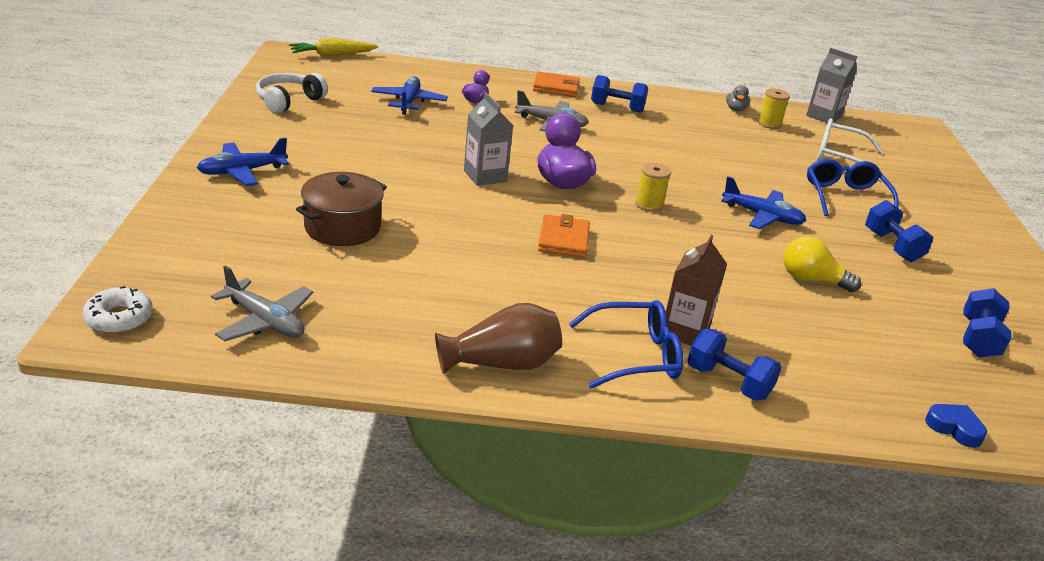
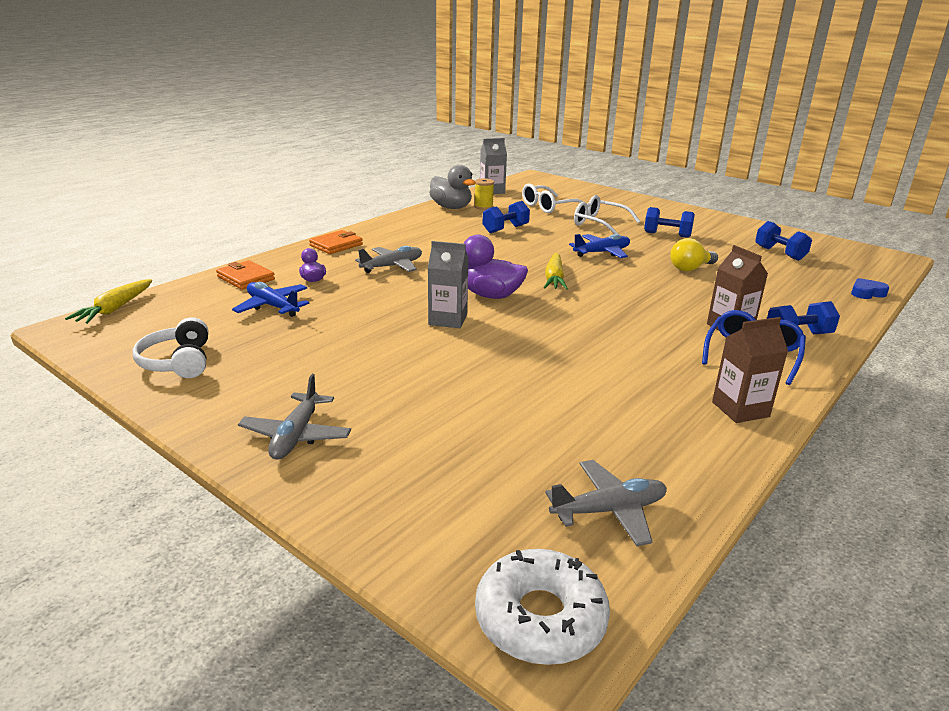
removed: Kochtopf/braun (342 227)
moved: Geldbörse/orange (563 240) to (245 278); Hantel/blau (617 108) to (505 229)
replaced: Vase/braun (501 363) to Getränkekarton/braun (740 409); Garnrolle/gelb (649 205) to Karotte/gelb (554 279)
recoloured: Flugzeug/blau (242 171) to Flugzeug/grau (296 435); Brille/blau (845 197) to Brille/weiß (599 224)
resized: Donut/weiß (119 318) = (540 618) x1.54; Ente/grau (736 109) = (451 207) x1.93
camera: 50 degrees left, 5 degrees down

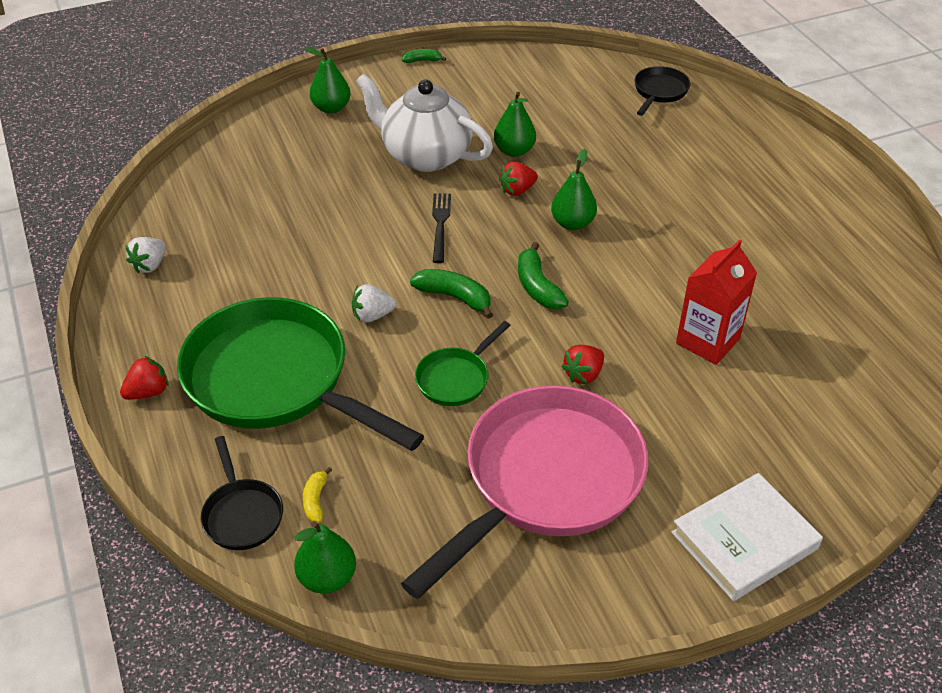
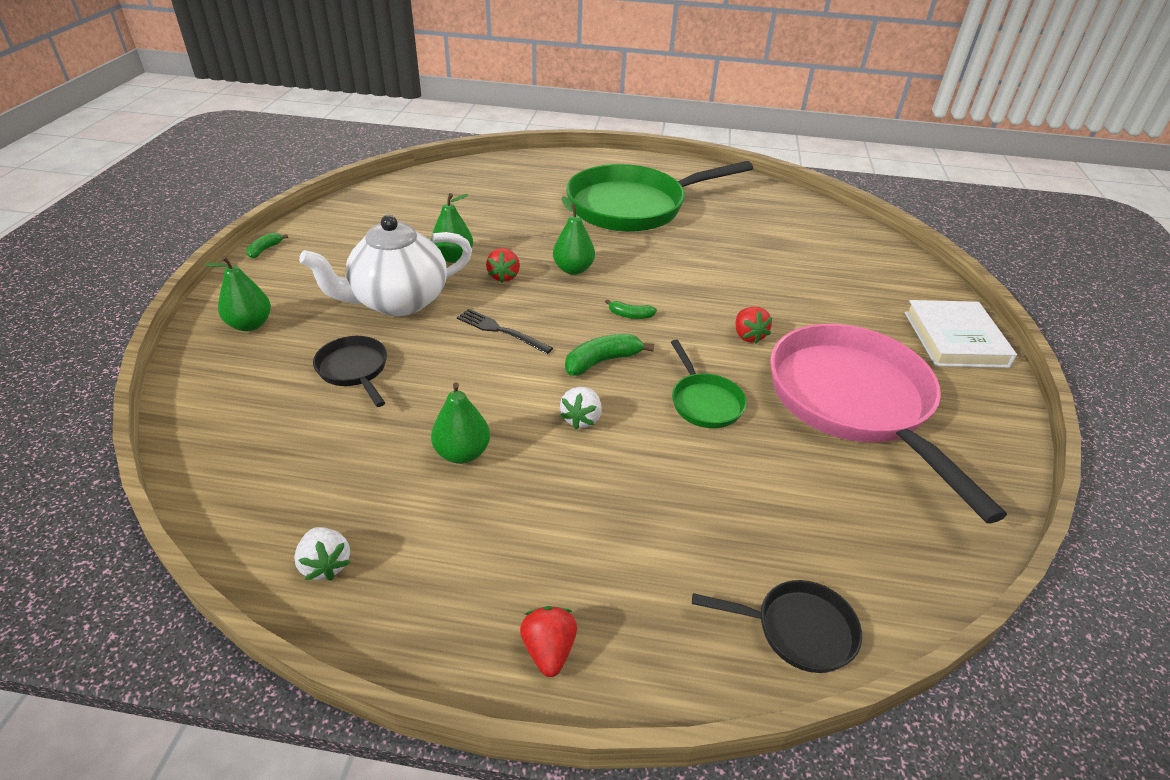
removed: Banane/gelb (315 500); Getränkekarton/rot (708 341)
moved: Pfanne/grün (276 381) to (634 206); Birne/grün (327 578) to (462 453); Pfanne/schwarz (659 92) to (354 370)
resized: Banane/grün (538 287) = (630 315) x0.59
camera: 60 degrees left, 5 degrees down

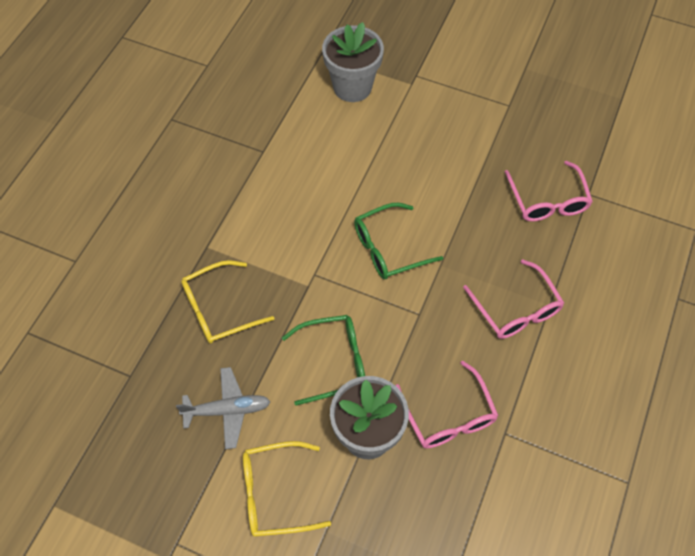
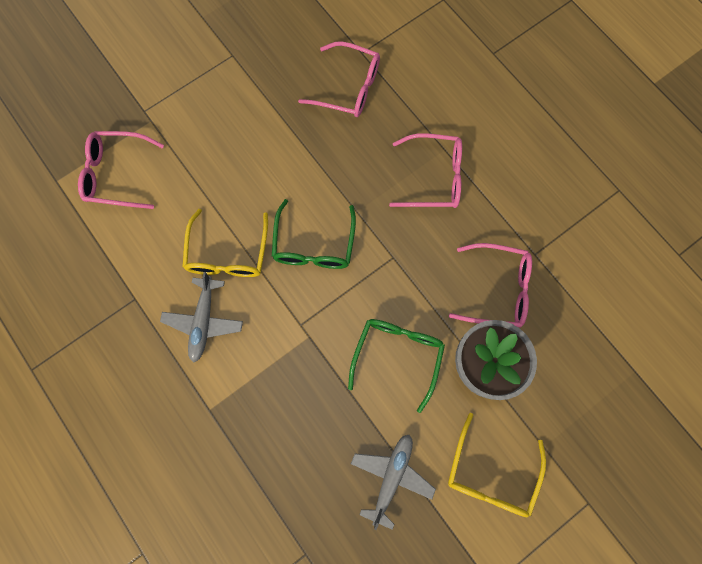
added: Flugzeug/grau (204 321)
moved: Brille/gelb (218 309) to (228 254)
replaced: Blumentopf/grau (352 87) to Brille/rosa (117 174)
camera: 60 degrees left, 15 degrees up

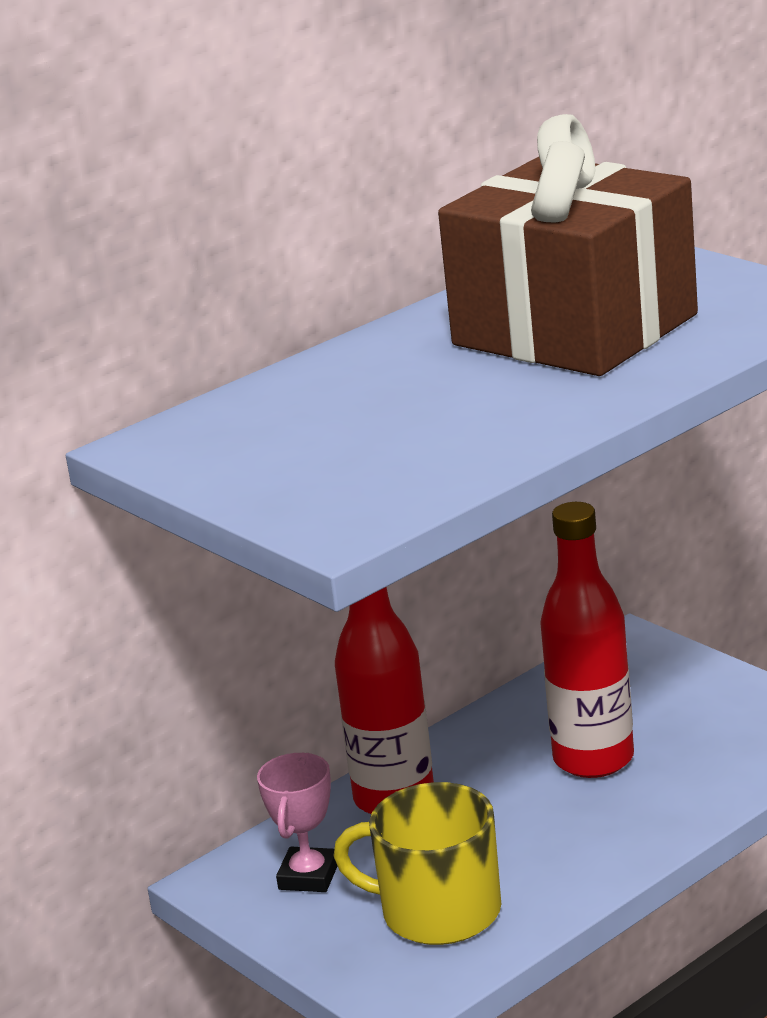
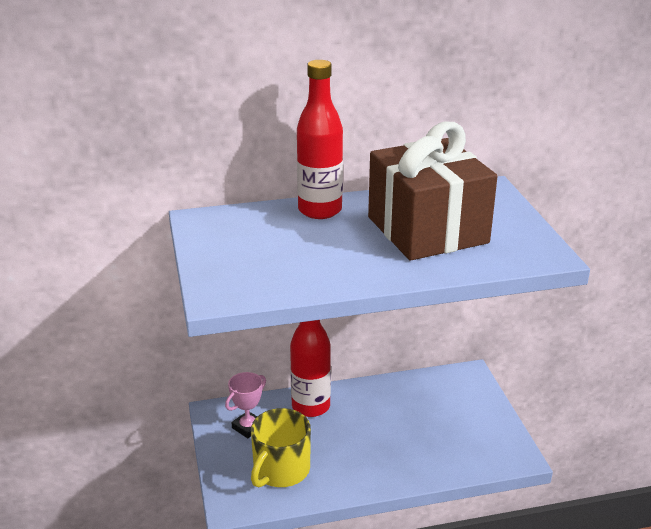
moved: Flasche/rot (593 759) to (320 210)
turned: Tasse/gelb (437 911) = (280 470) 105 degrees counterclockwise
camera: 25 degrees right, 5 degrees up

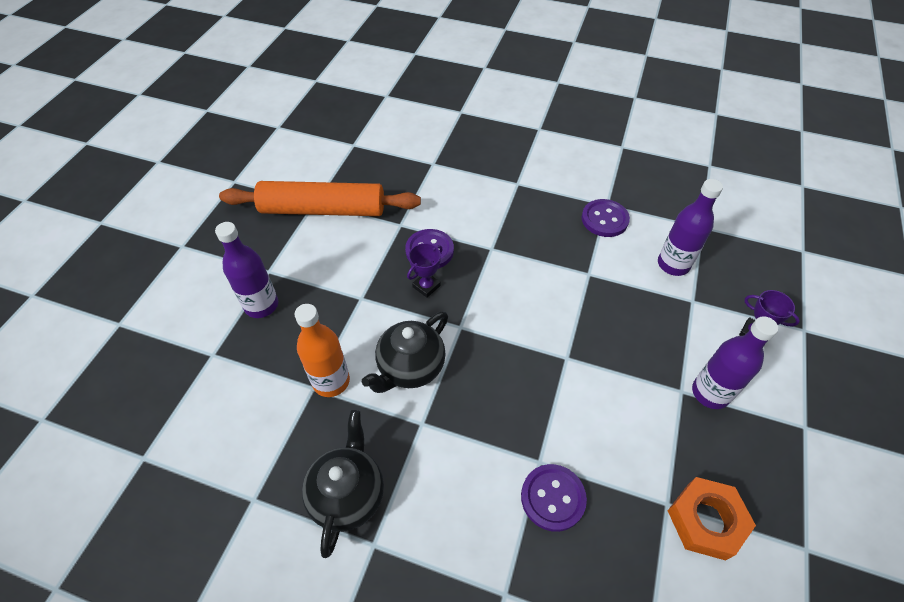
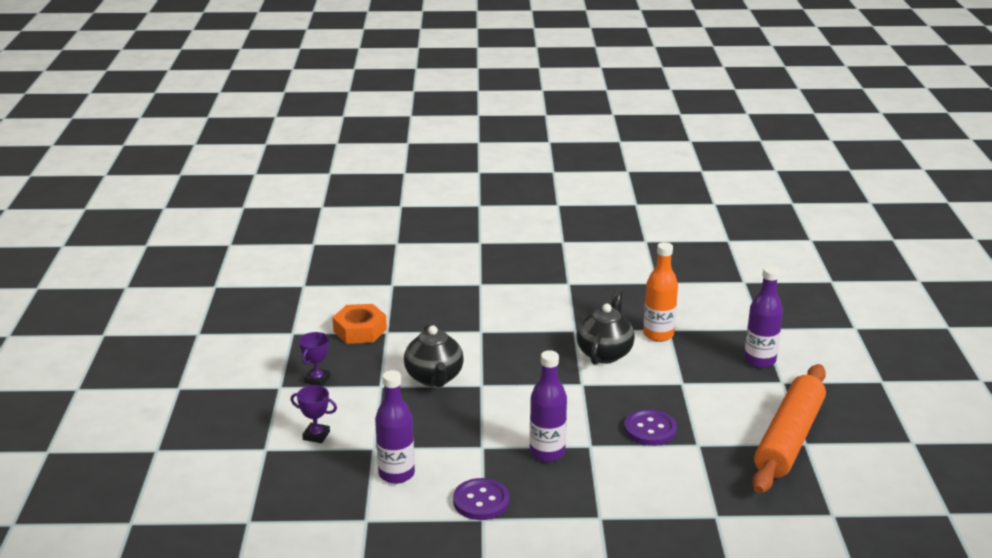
removed: Knopf/lila (553 498)
moved: Teekanne/schwarz (348 494) to (434 378); Pokal/lila (426 286) to (317 379); Flasche/lila (710 393) to (547 452)
turned: Nudelholz/orange (323 209) = (789 439) 45 degrees counterclockwise
camera: 160 degrees right, 25 degrees down

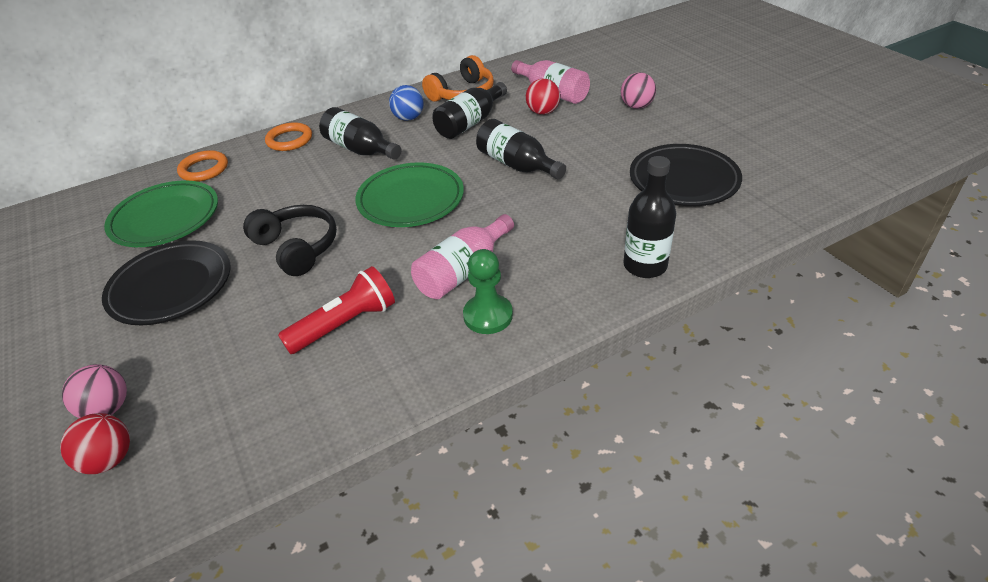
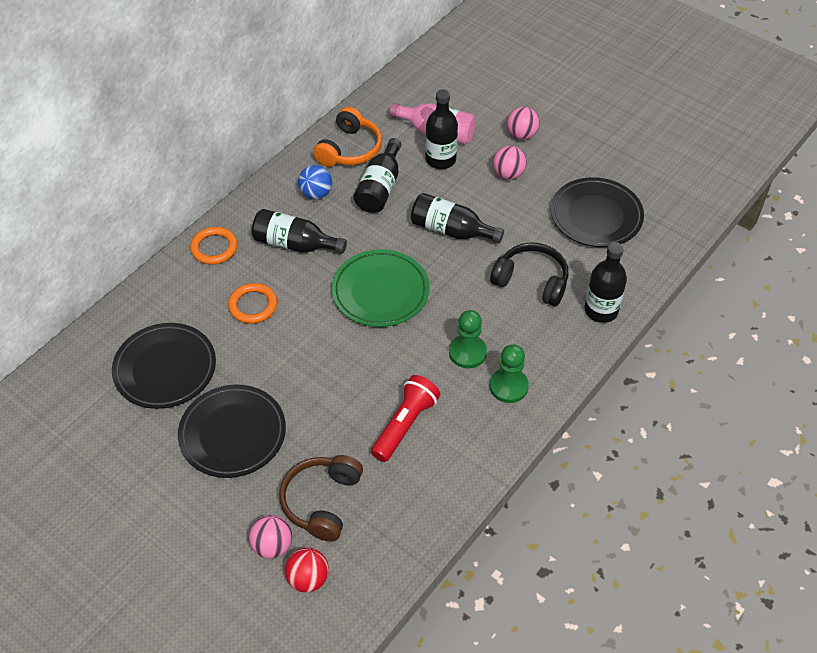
added: Kopfhörer/braun (322 501); Ball/rosa (508 174)
moved: Ring/orange (204 169) to (253 305); Kopfhörer/schwarz (297 247) to (531 281)
replaced: Flasche/rosa (463 271) to Bauer/grün (467 352); Ball/rot (542 112) to Flasche/schwarz (440 160)
recoloured: Teller/grün (165 219) to Teller/schwarz (165 369)
camera: 25 degrees left, 10 degrees up

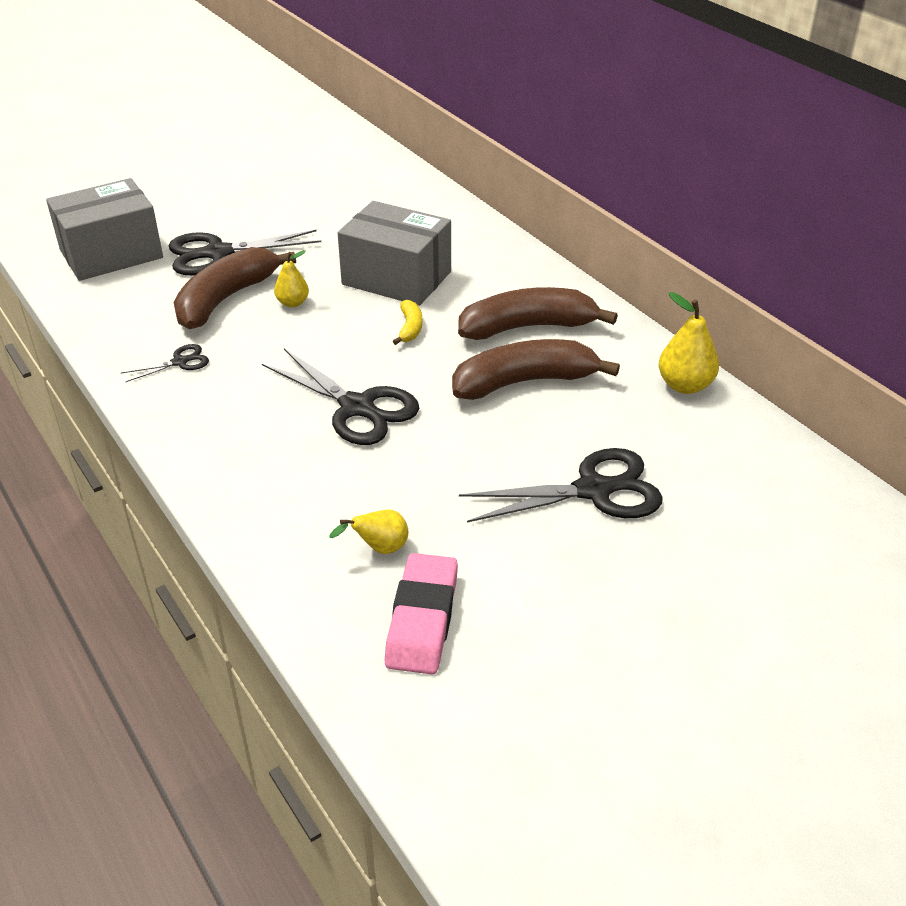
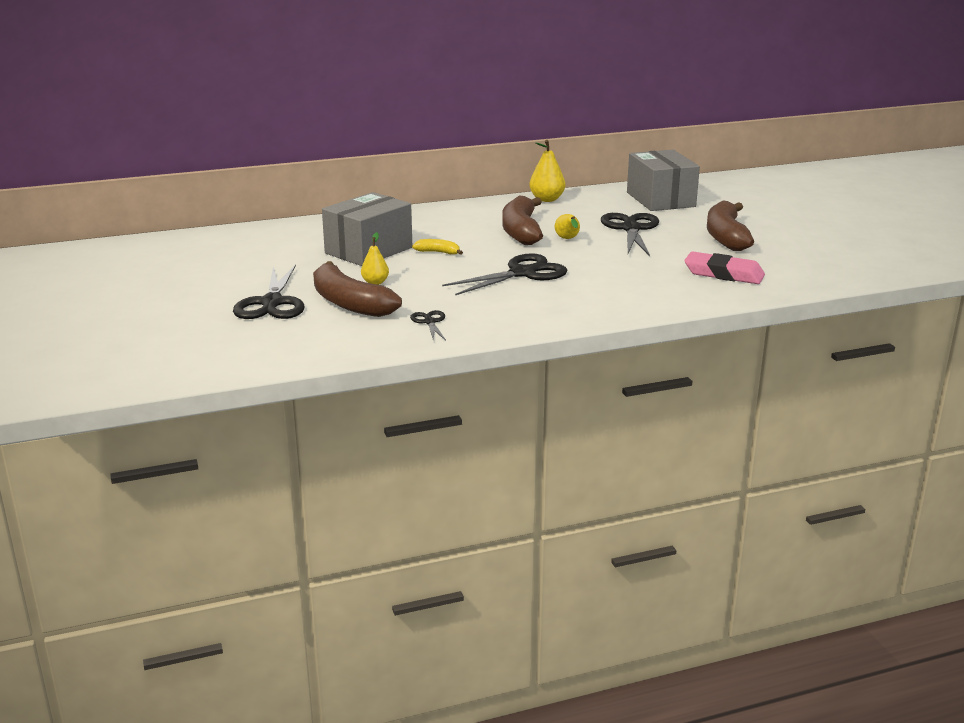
moved: Schachtel/grau (111 254) to (660 199); Birne/gelb (379 548) to (567 239); Banane/braun (527 327) to (726 237)
camera: 75 degrees left, 15 degrees down

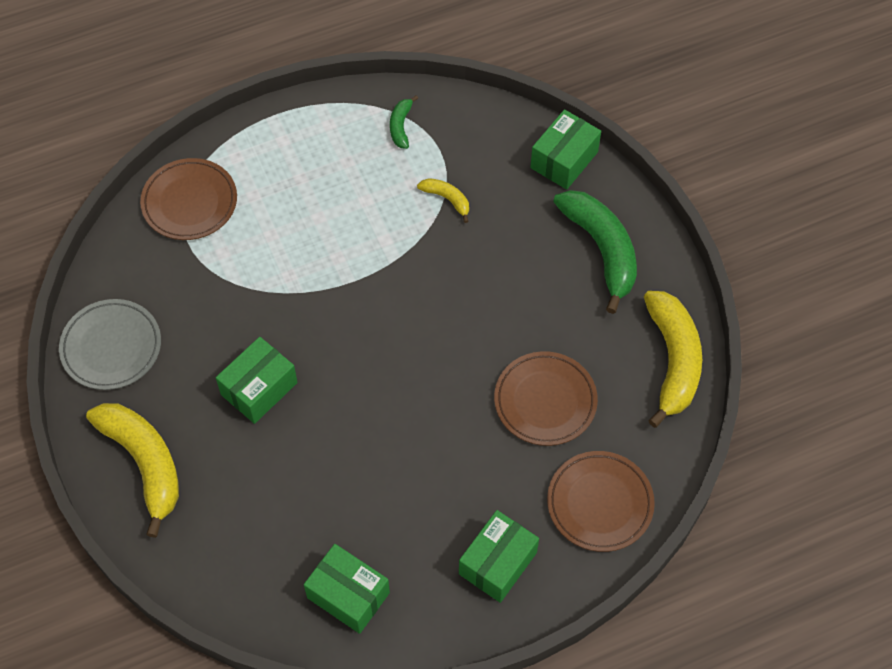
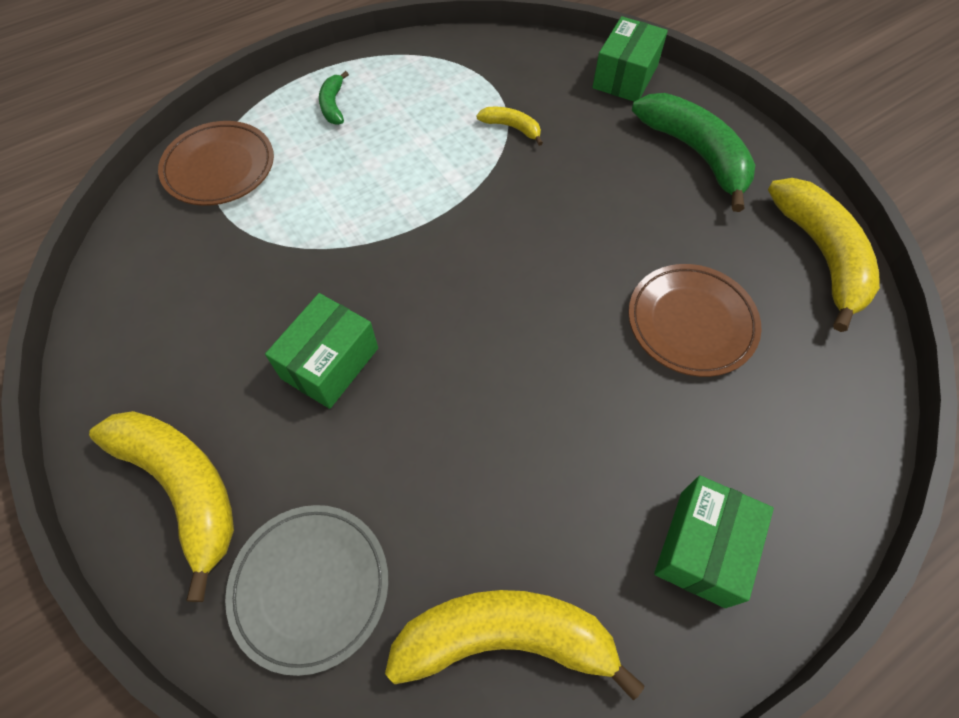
removed: Teller/braun (599 503)
moved: Teller/grau (111 347) to (310 587); Banane/grün (401 126) to (333 105)
replaced: Schachtel/grün (348 595) to Banane/gelb (505 638)
camera: 10 degrees left, 0 degrees up

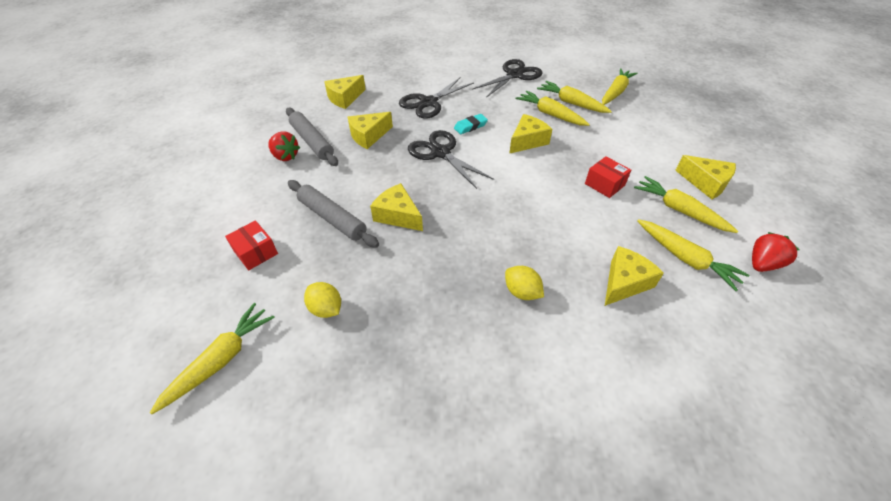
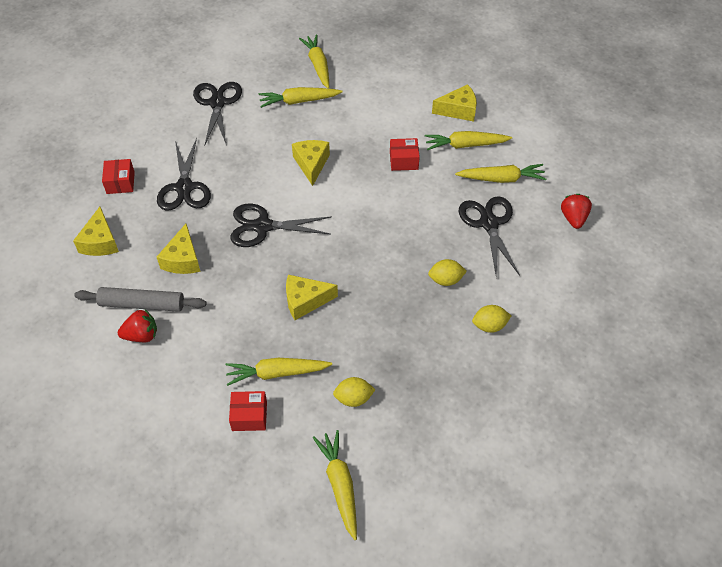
removed: Nudelholz/grau (332 218); Radiergummi/türkis (470 126)
added: Schachtel/rot (120 182); Zitrone/gelb (489 326)
moved: Karotte/gelb (550 114) to (276 373); Erdbeere/rot (762 264) to (573 218)
replaced: Käse/gelb (624 282) to Schere/schwarz (489 223)
camera: 50 degrees left, 5 degrees up

